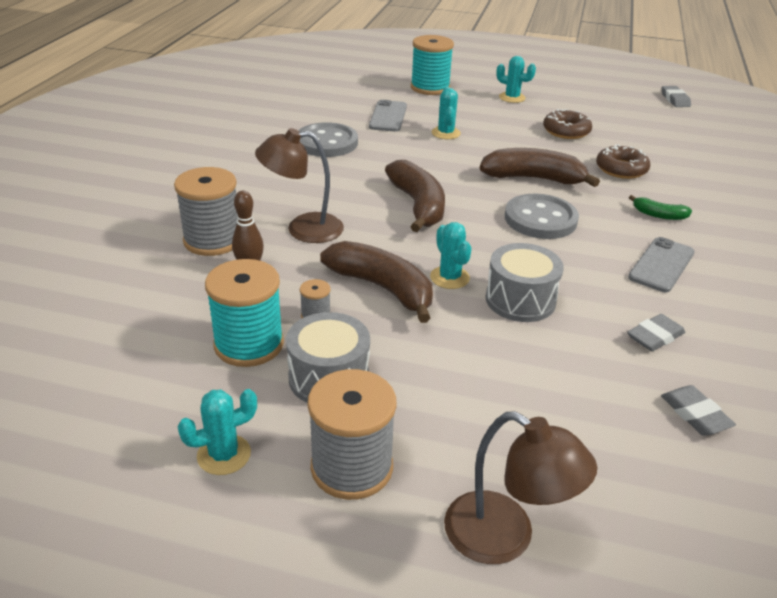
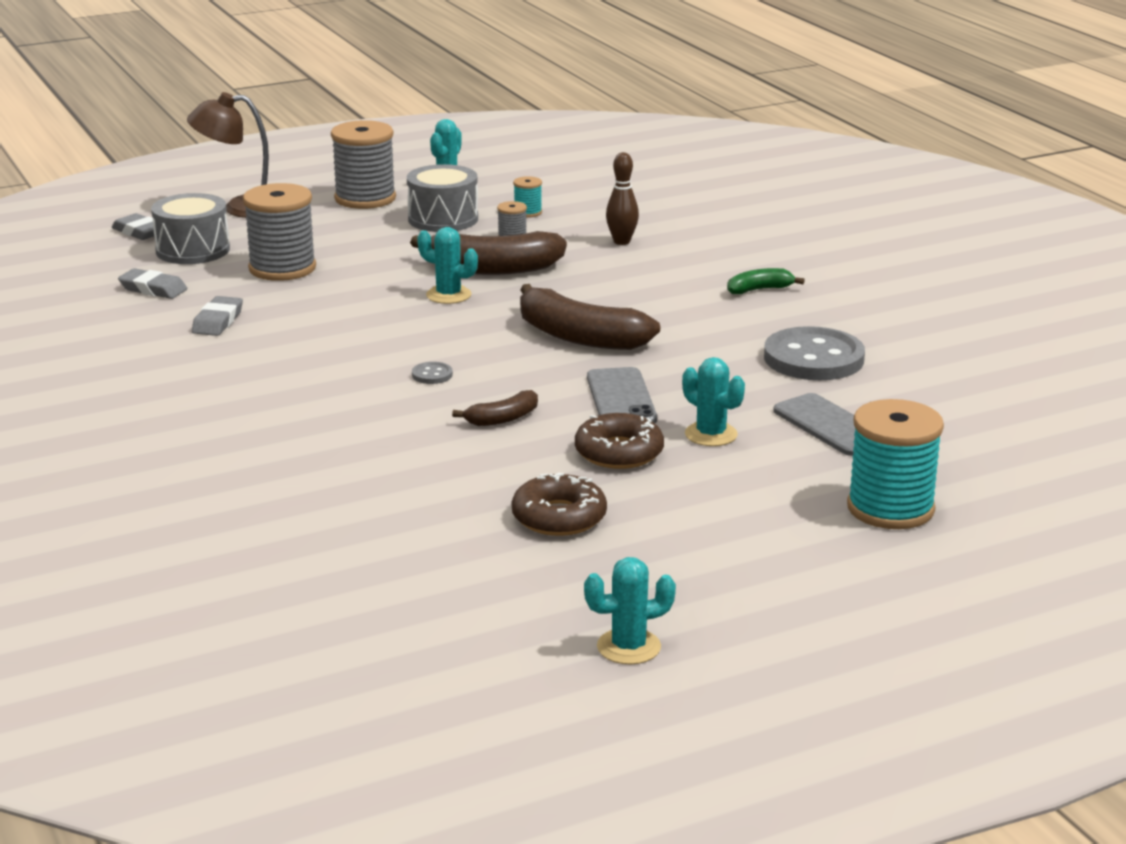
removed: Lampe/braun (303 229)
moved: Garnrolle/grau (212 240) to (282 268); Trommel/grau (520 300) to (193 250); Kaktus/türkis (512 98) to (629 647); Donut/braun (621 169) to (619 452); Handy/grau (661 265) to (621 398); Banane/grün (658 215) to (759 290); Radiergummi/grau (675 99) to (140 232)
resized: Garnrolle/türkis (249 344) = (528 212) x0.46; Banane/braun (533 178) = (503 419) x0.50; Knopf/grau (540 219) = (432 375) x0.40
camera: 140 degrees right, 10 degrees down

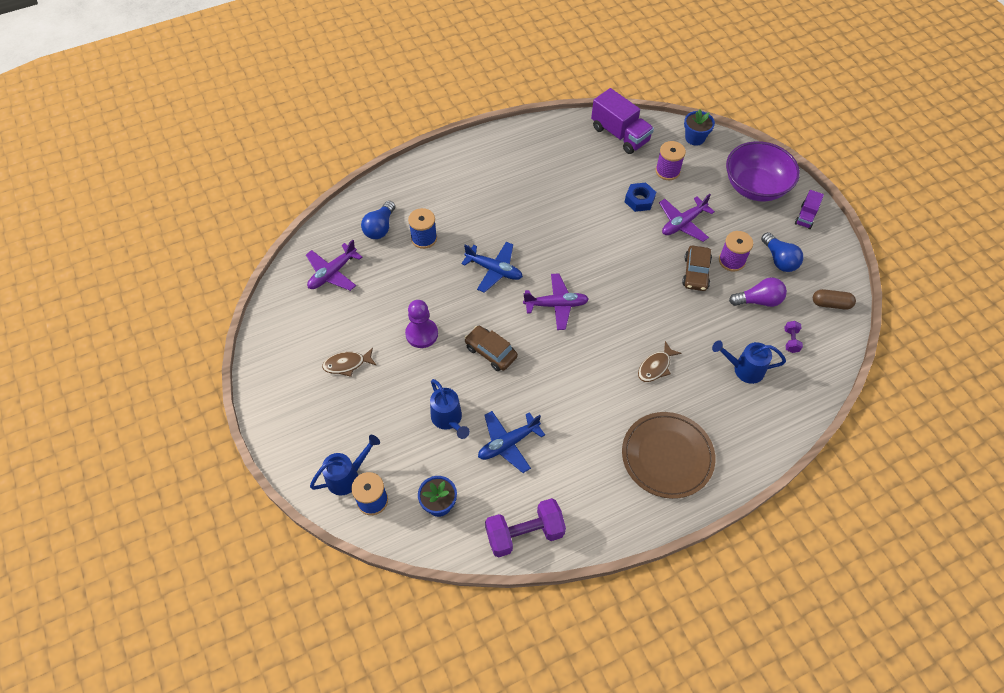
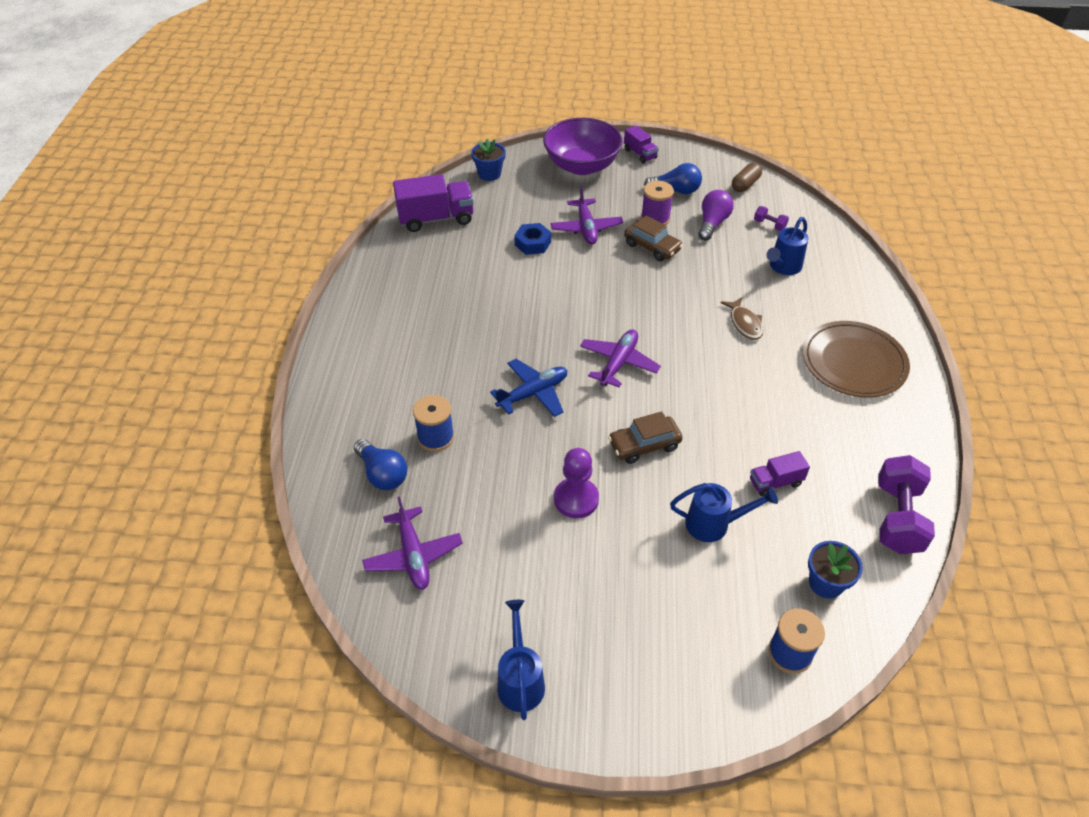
removed: Fisch/braun (347 364); Garnrolle/lila (667 171)
moved: Gießkanne/blau (347 476) to (520 680)
replaced: Flugzeug/blau (508 443) to Lastwagen/lila (775 482)
camera: 60 degrees left, 10 degrees down

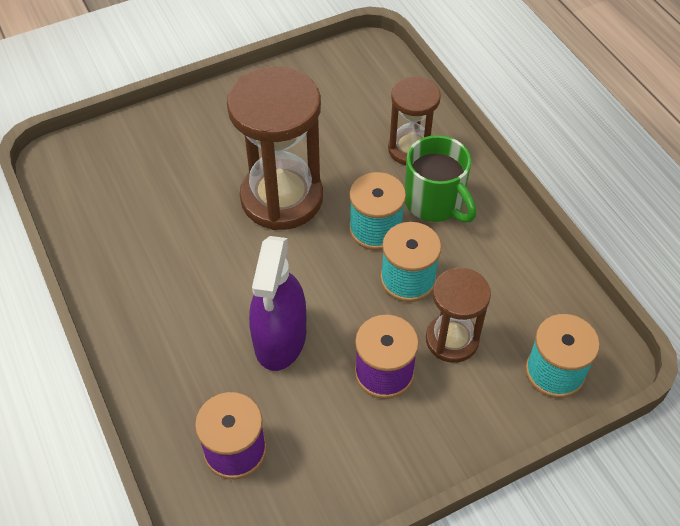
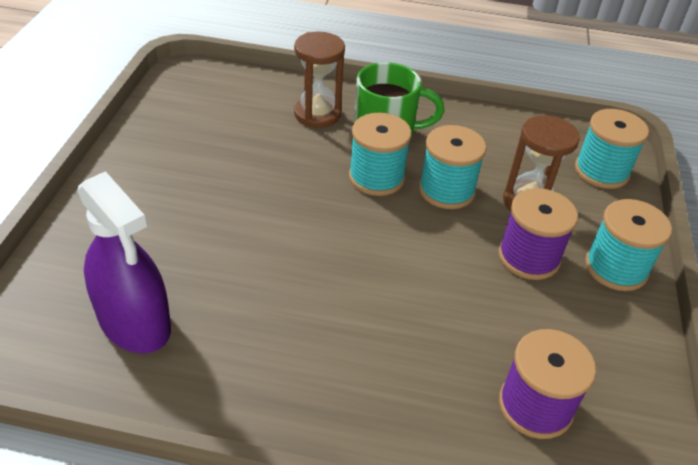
removed: Sanduhr/braun (281 198)
added: Garnrolle/türkis (615 268)
moved: Sprühflasche/lila (280 338) to (134 322)
camera: 55 degrees left, 10 degrees down

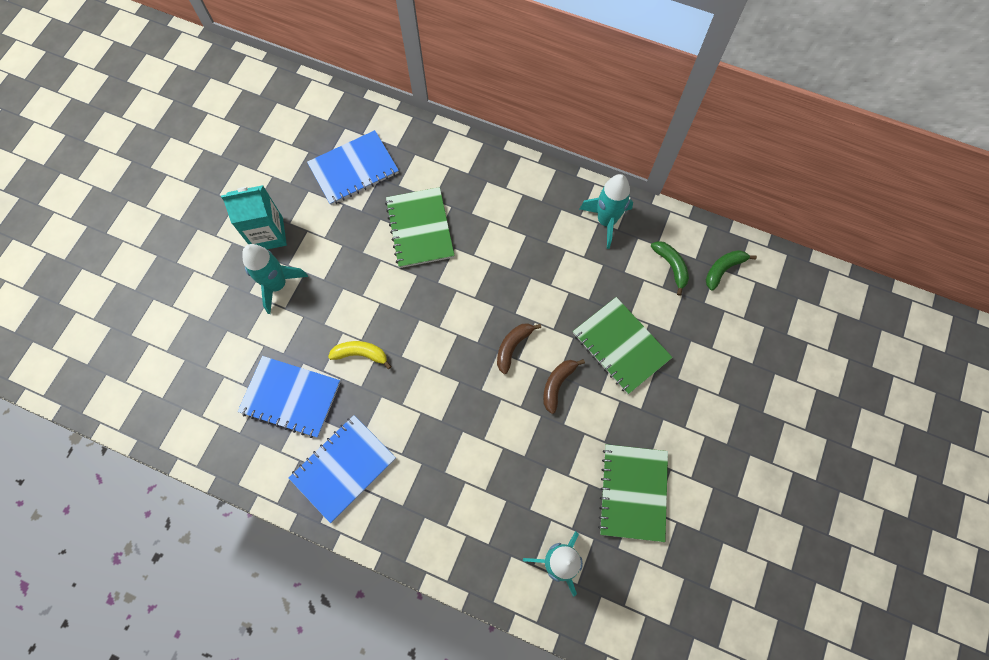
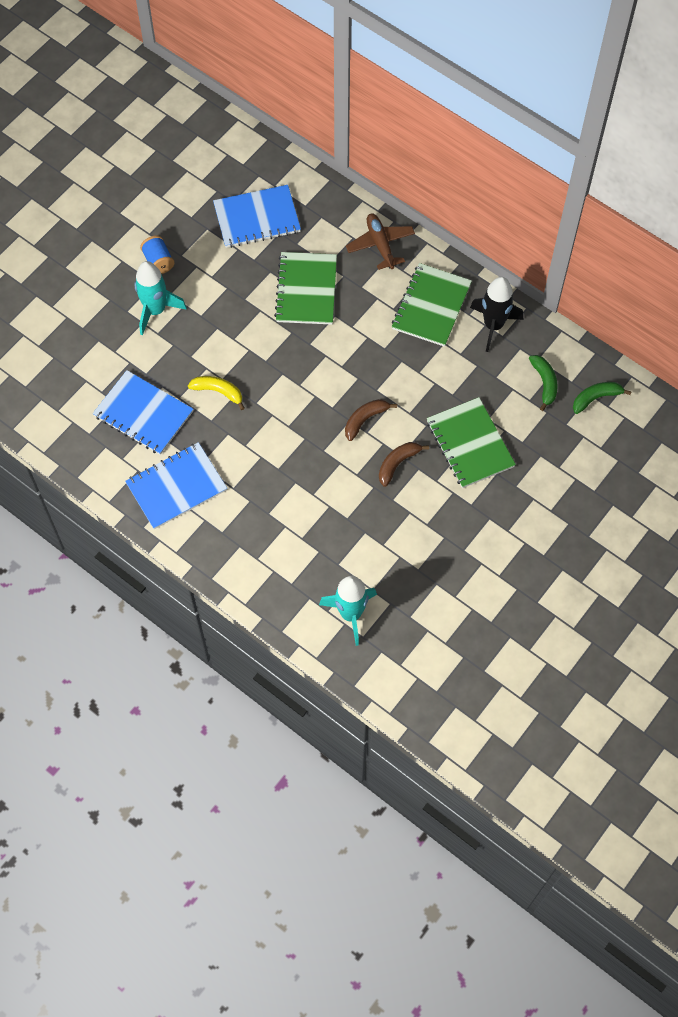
added: Flugzeug/braun (380 244)
moved: Notizbuch/grün (633 492) to (431 306)
replaced: Getränkekarton/türkis (268 234) to Garnrolle/blau (158 261)
recoloured: Rakete/türkis (606 221) to Rakete/schwarz (493 325)
camera: 15 degrees right, 5 degrees down

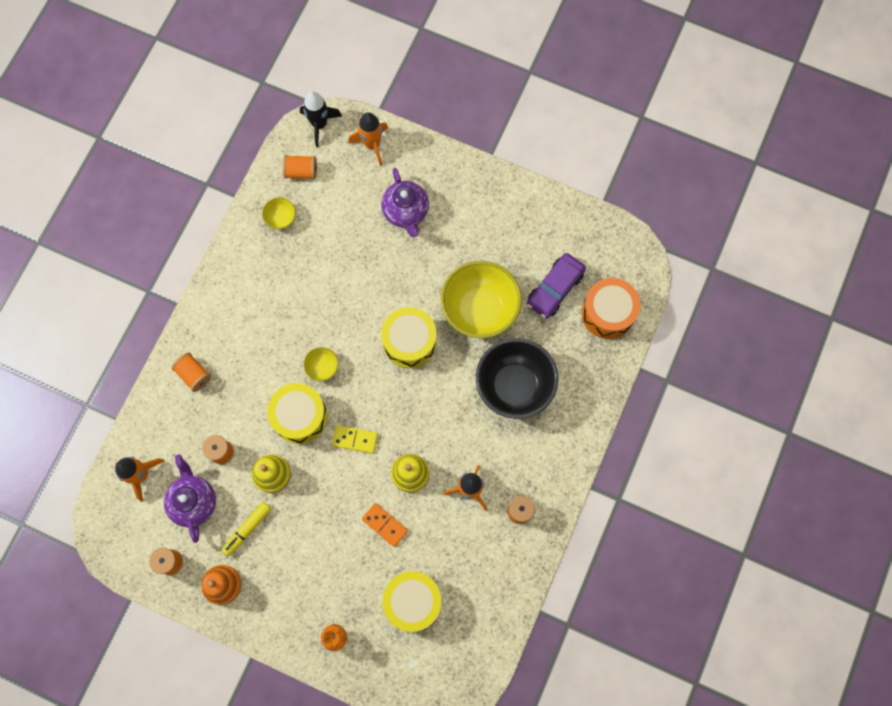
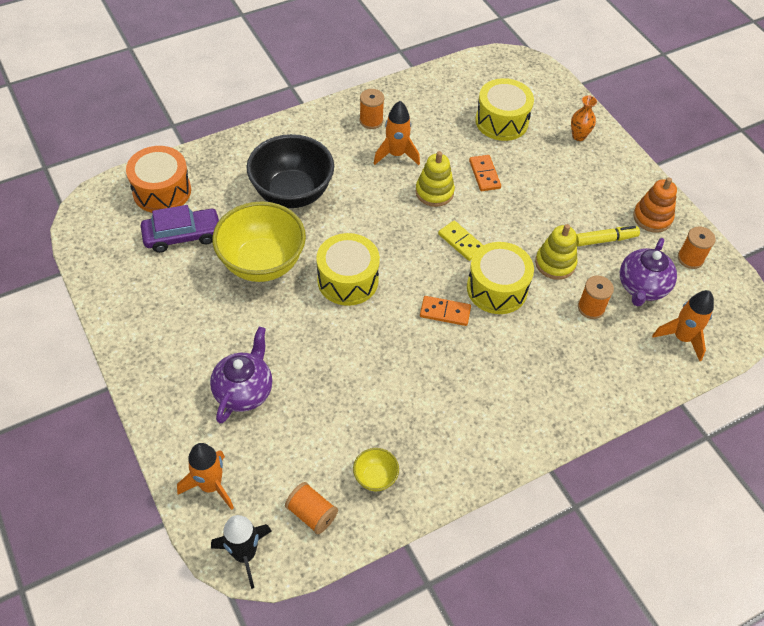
removed: Garnrolle/orange (194 374)
replaced: Schüssel/gelb (322 367) to Dominostein/orange (445 312)
camera: 145 degrees left, 20 degrees down

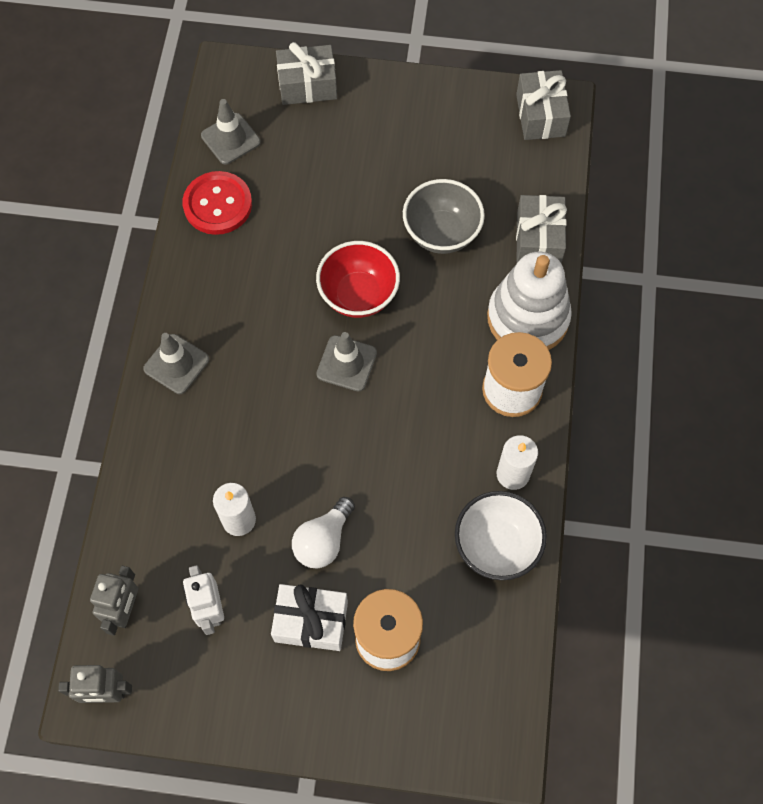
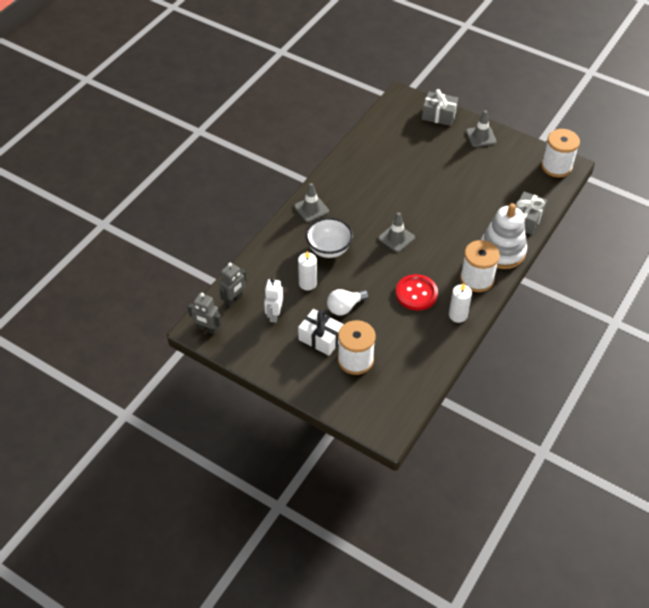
removed: Schüssel/rot (358 295); Schüssel/grau (441 233)
moved: Knopf/rot (217 204) to (416 293); Leitkegel/grau (230 139) to (481 136); Schüssel/weiß (496 546) to (329 249)
replaced: Geschenk/grau (540 115) to Garnrolle/weiß (556 166)
camera: 25 degrees right, 15 degrees down

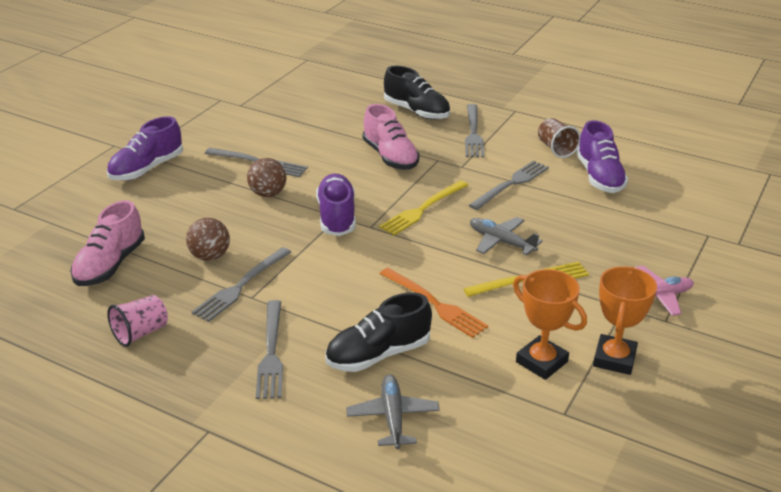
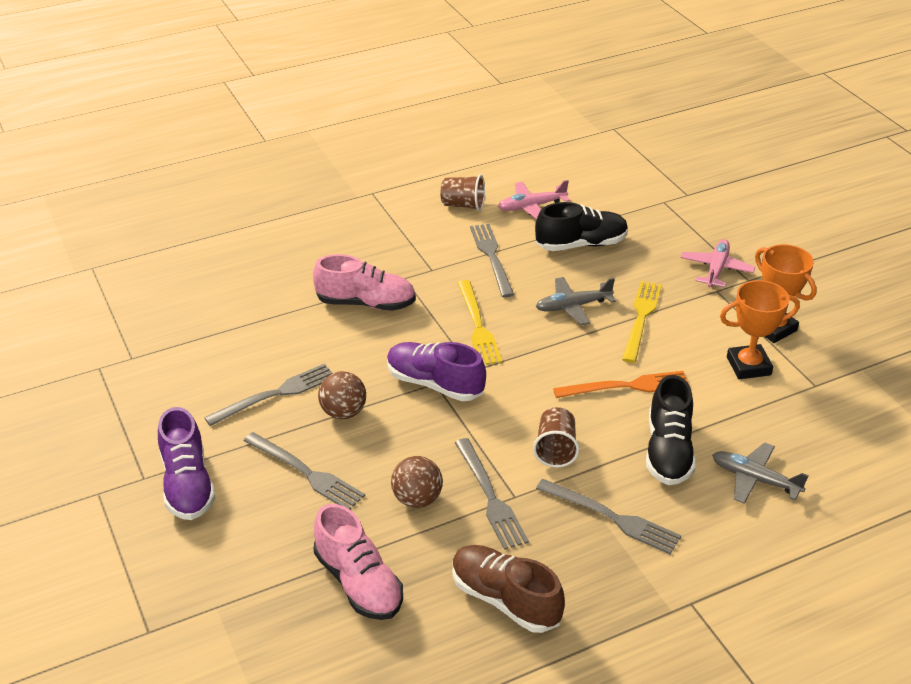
added: Becher/braun (555 449)
moved: Schuh/schwarz (416 111) to (581 244); Gabel/grau (473 133) to (306 473)
replaced: Becher/rosa (141 333) to Schuh/braun (505 599); Schuh/lila (599 177) to Flugzeug/rosa (531 207)
camera: 55 degrees left, 5 degrees up

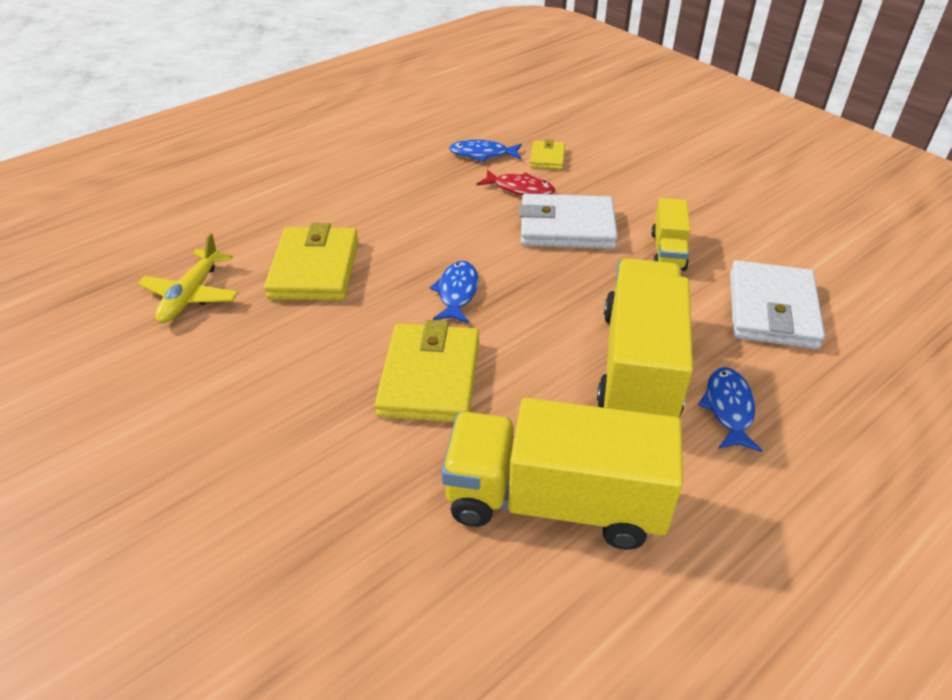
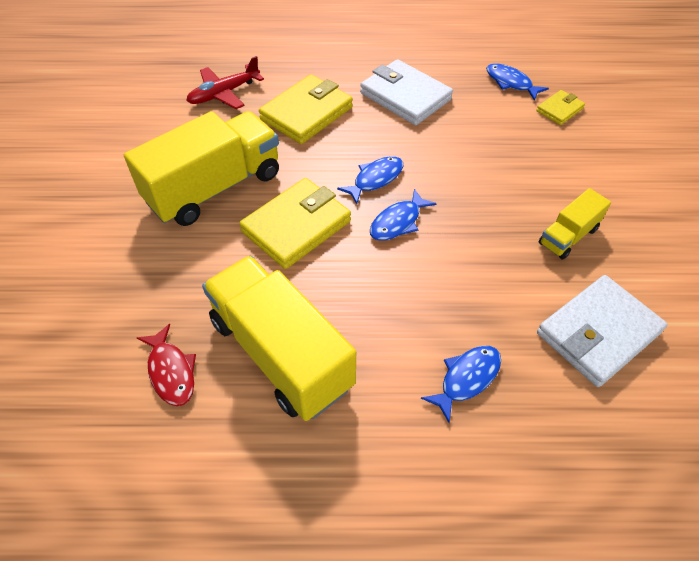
added: Fisch/blau (398 222)
moved: Fisch/rot (520 189) to (171 371); Geldbörse/weiß (566 227) to (405 96); Lastwagen/gelb (638 366) to (214 188)
recoloured: Flugzeug/gelb (191 295) to Flugzeug/rot (224 93)
camera: 40 degrees right, 10 degrees up

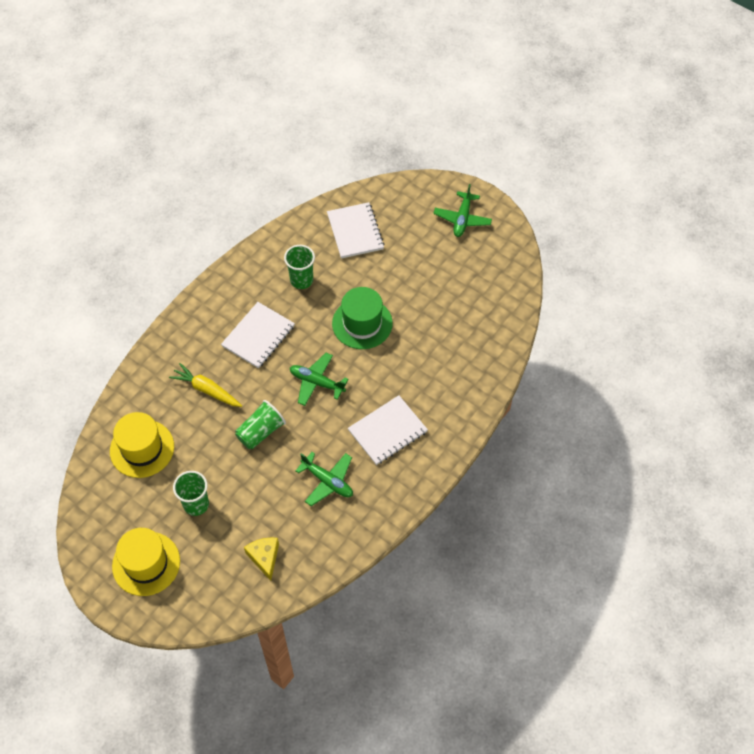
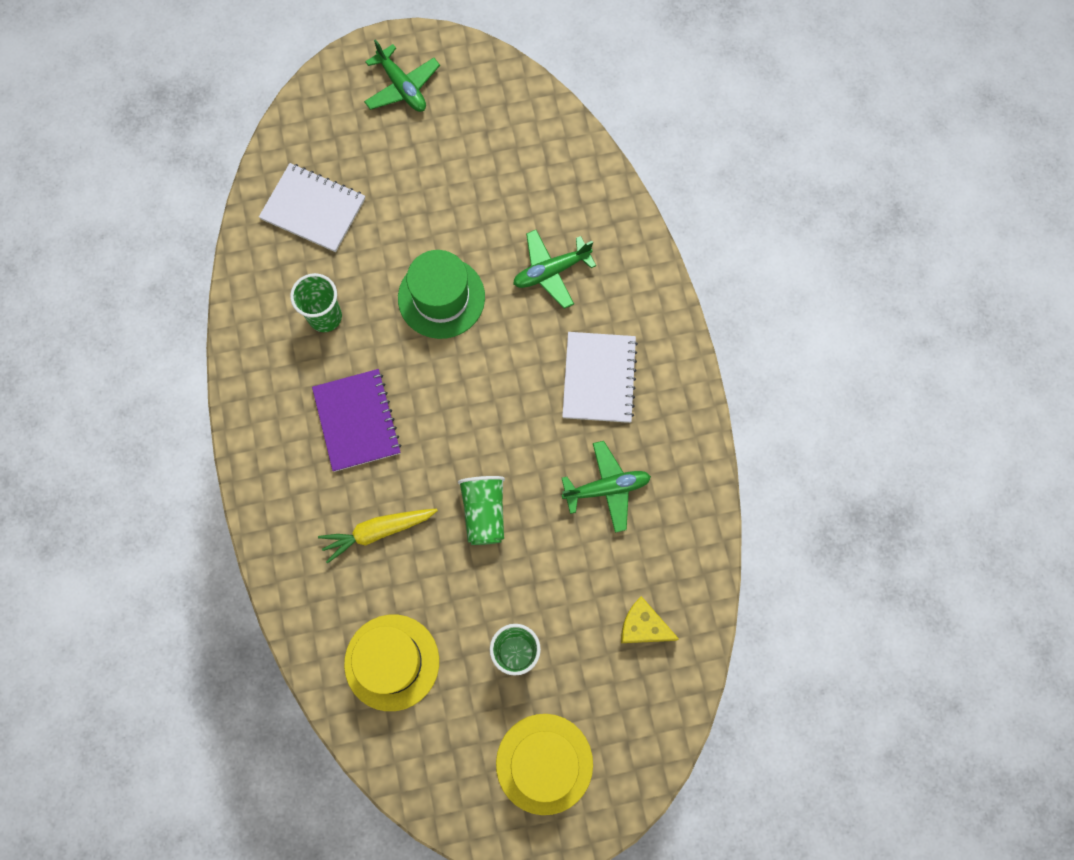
moved: Flugzeug/grün (317 382) to (551 271)
recoloured: Notizbuch/weiß (258 336) to Notizbuch/lila (357 421)
camera: 50 degrees left, 15 degrees up

